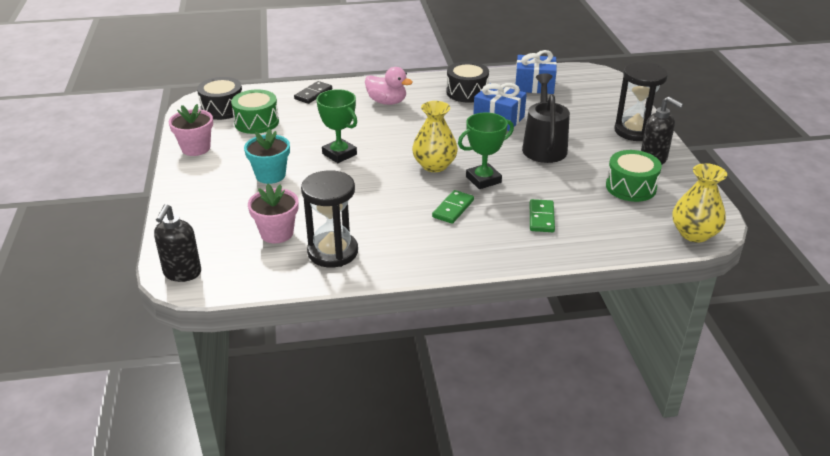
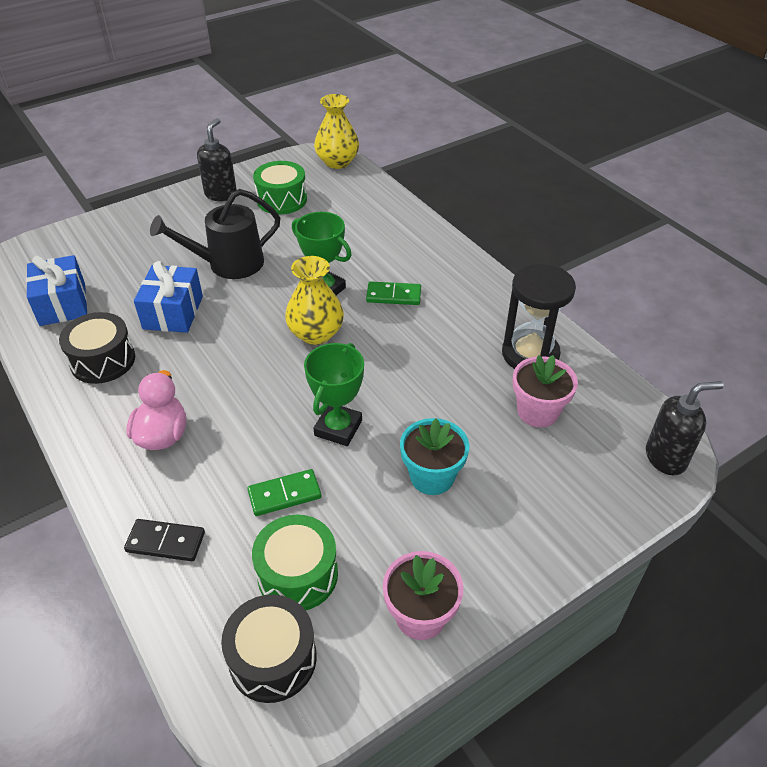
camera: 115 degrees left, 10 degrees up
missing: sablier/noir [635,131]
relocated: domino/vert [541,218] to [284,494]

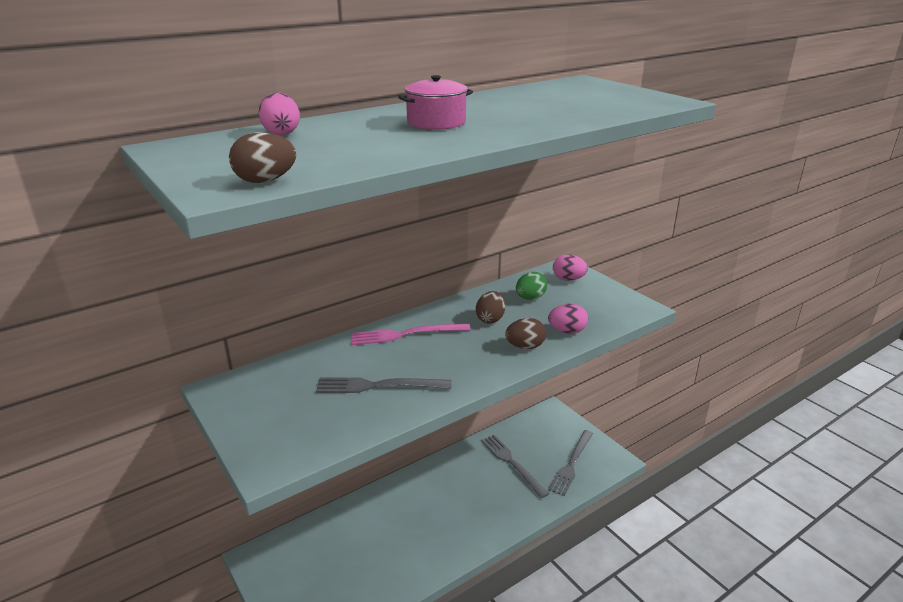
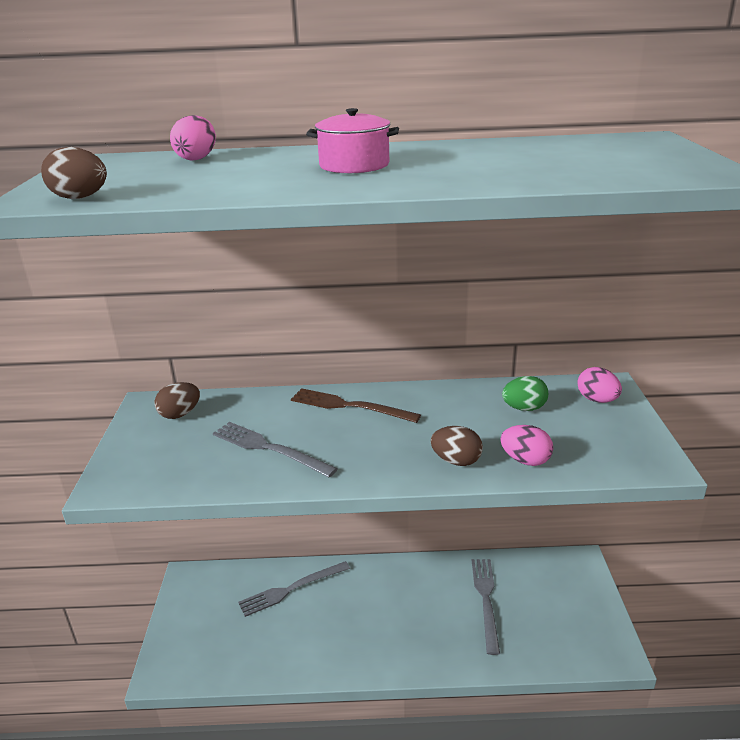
camera: 35 degrees right, 0 degrees up
relocated: œuf/marron [490,319] to [180,414]; fourchette/gris [571,464] to [291,589]
colour: fourchette/rose [406,334] to fourchette/marron [349,406]

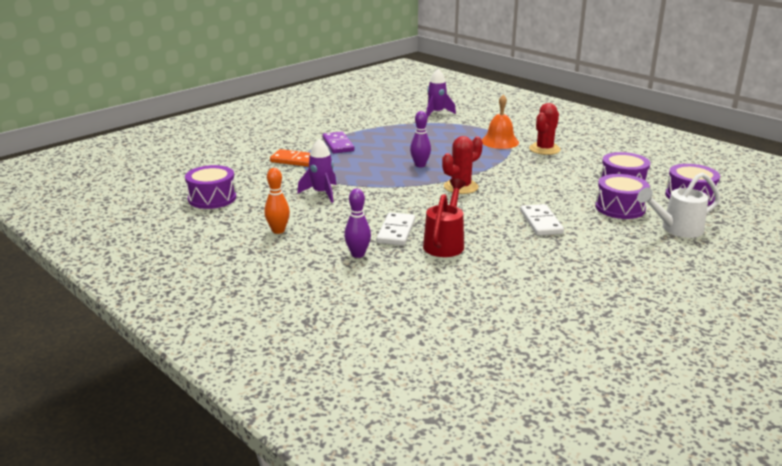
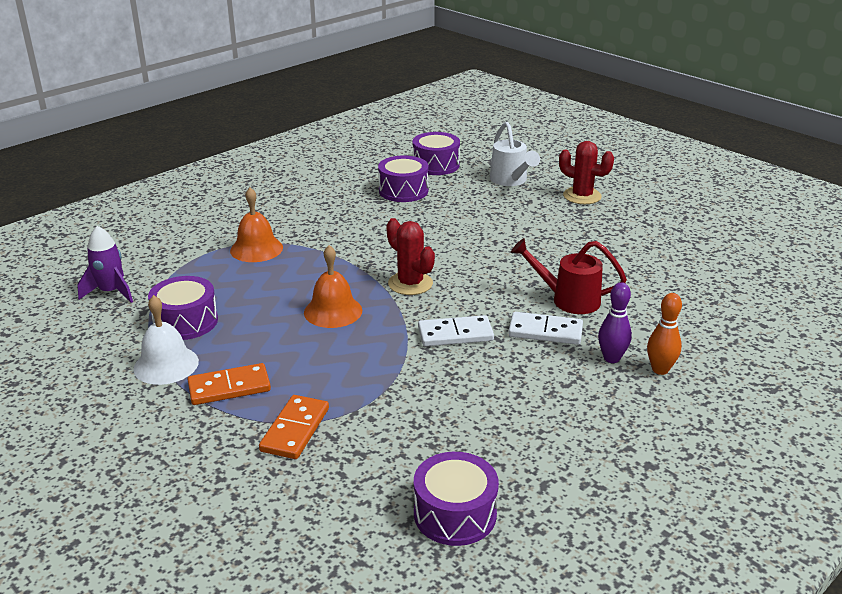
camera: 90 degrees left, 5 degrees up
missing: fusée/violet [321,193]
appeared: cloche/blanc [166,365]
relocated: quille/orange [278,230] to [660,369]; domino/blanc [541,222] to [455,334]; cactus/rouge [544,149] to [582,196]; tambour/violet [620,208] to [185,322]
exchanged: quille/violet [420,165] to cloche/orange [333,311]
colour: domino/violet [338,145] to domino/orange [229,387]

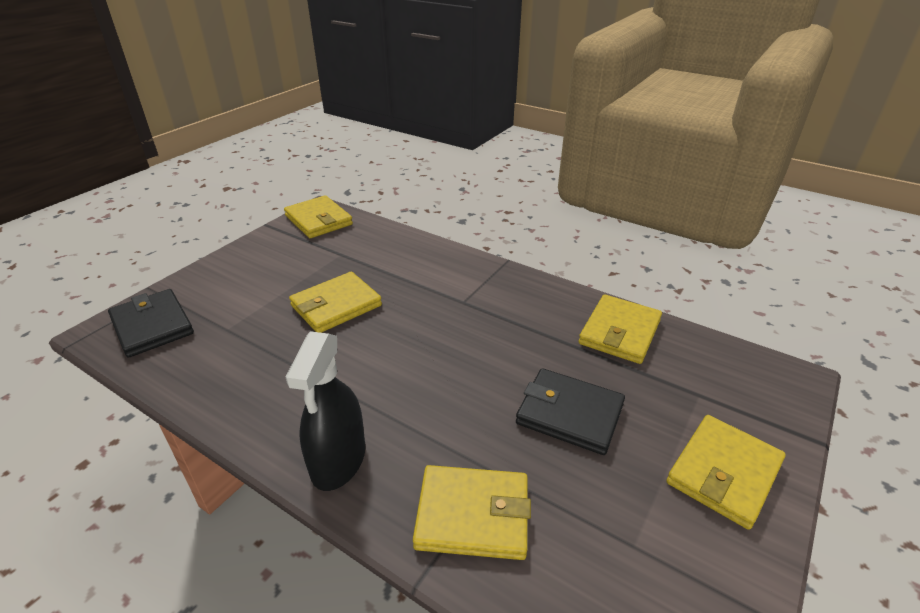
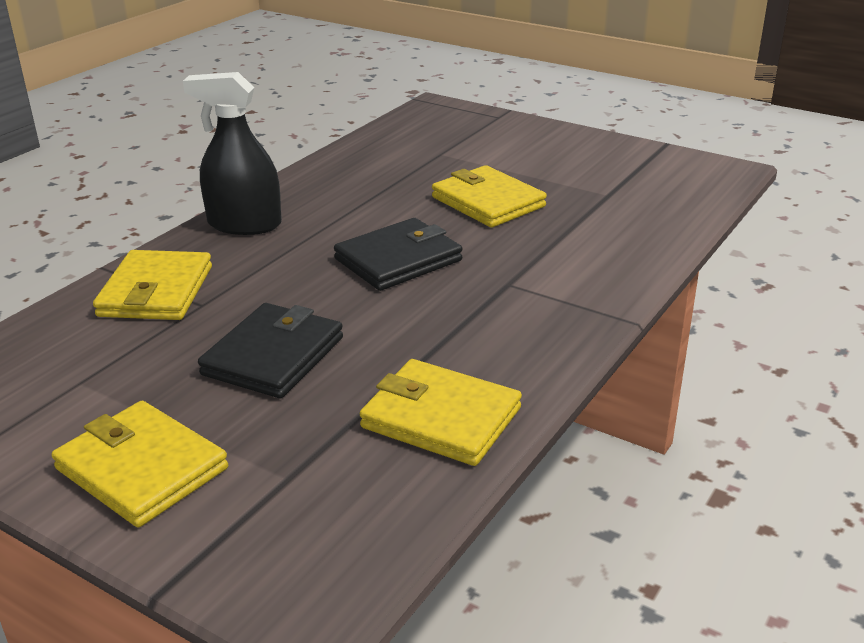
camera: 90 degrees right, 5 degrees down
missing: portefeuille/jaune [318,220]
relocated: portefeuille/noir [152,326] to [398,260]

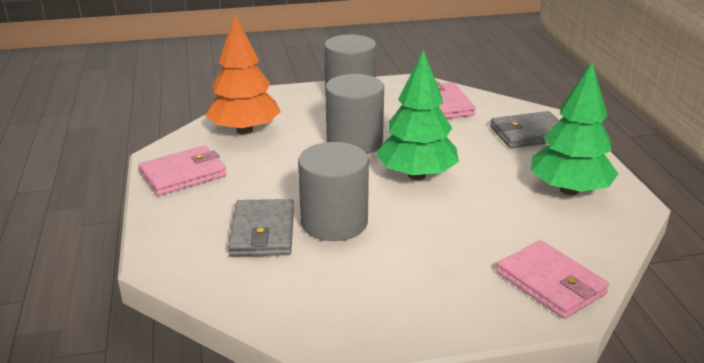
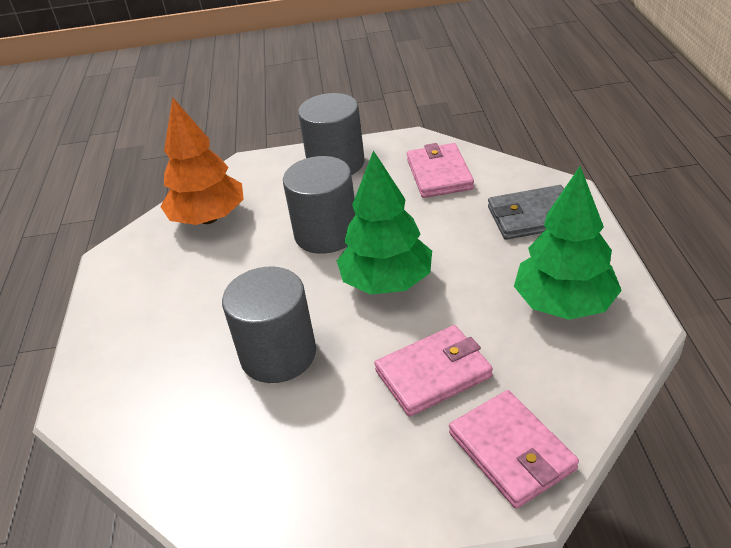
camera: 10 degrees right, 10 degrees up
missing: portefeuille/gris [263,232]
relocated: portefeuille/rose [183,174] to [433,373]

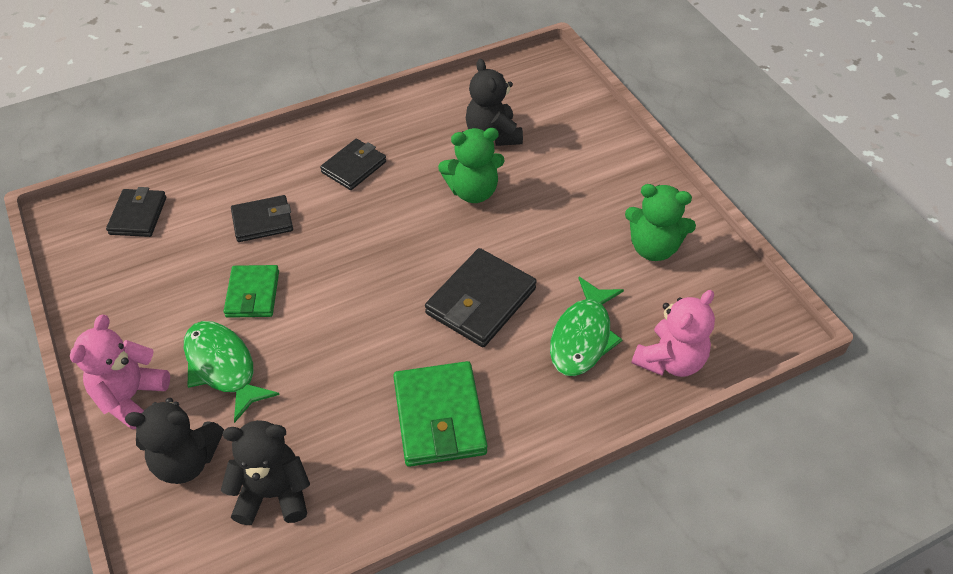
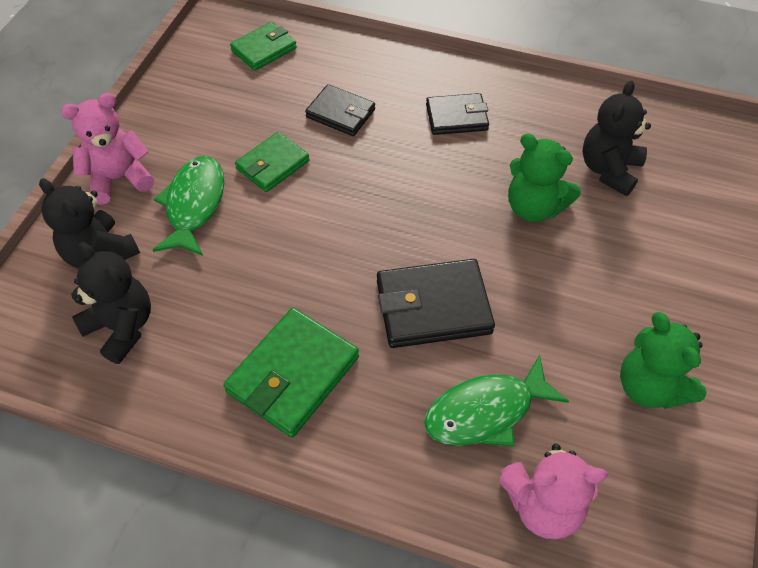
camera: 45 degrees right, 5 degrees up
colour: portefeuille/noir [138,215] to portefeuille/vert [264,49]

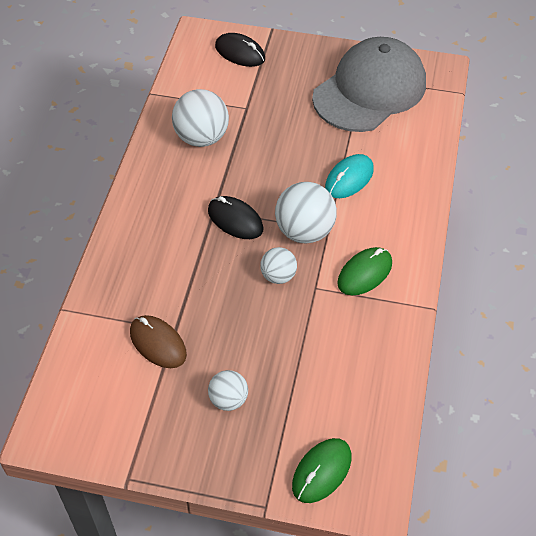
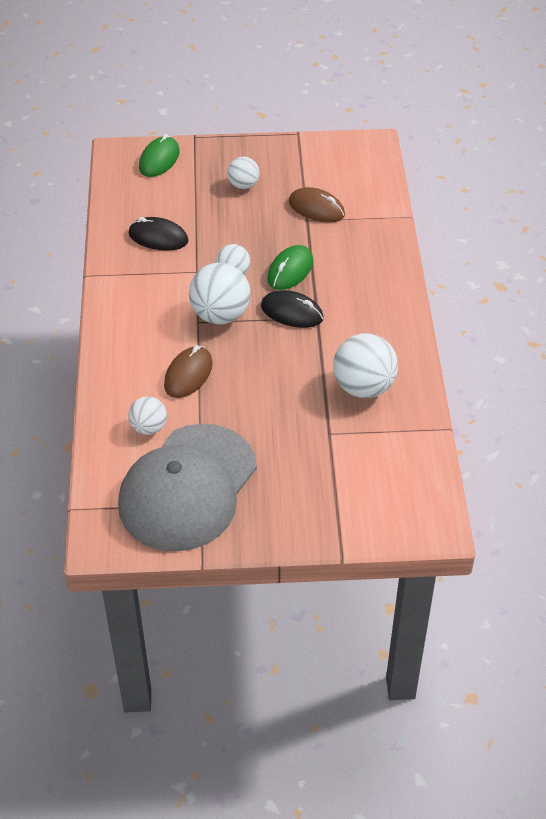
camera: 165 degrees right, 5 degrees down
appeared: balle/blanc [148,428]
relocated: souris/noir [240,53] to [158,237]; souris/vert [364,273] to [290,270]
colour: souris/turquoise [349,178] to souris/marron [188,374]

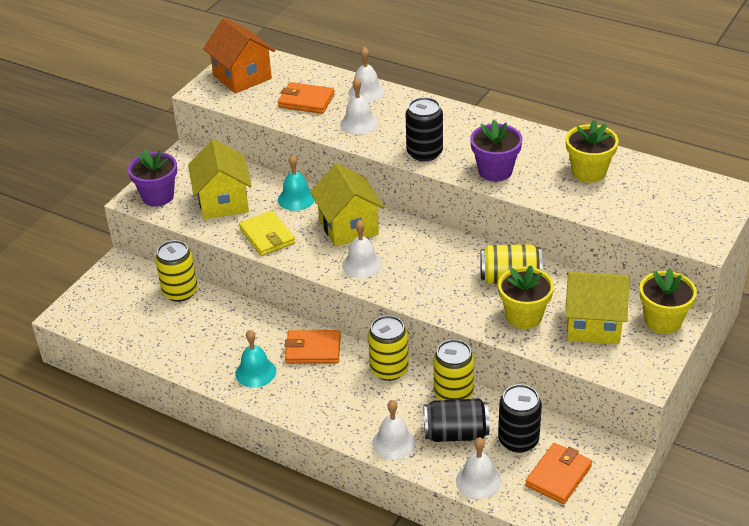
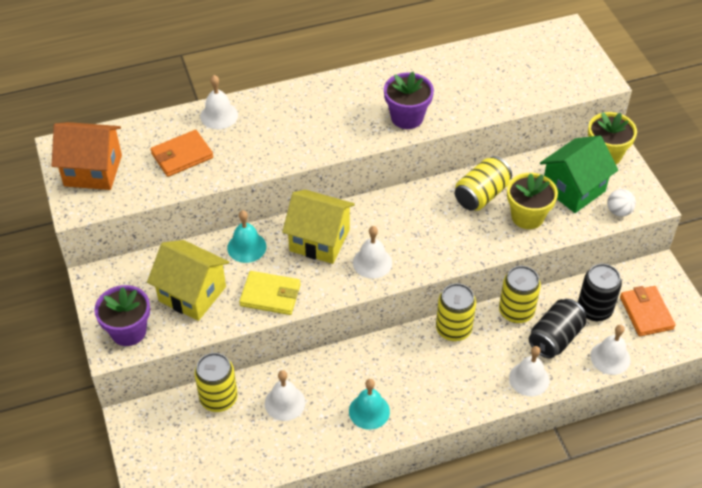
camera: 50 degrees left, 10 degrees up
missing: portefeuille/orange [313,350]; canette/noir [424,152]; pot de fleurs/jaune [588,172]
appeared: balle/blanc [618,211]
relocated: cloche/blanc [359,123] to [285,403]
colour: maison/jaune [593,324] to maison/vert [573,189]

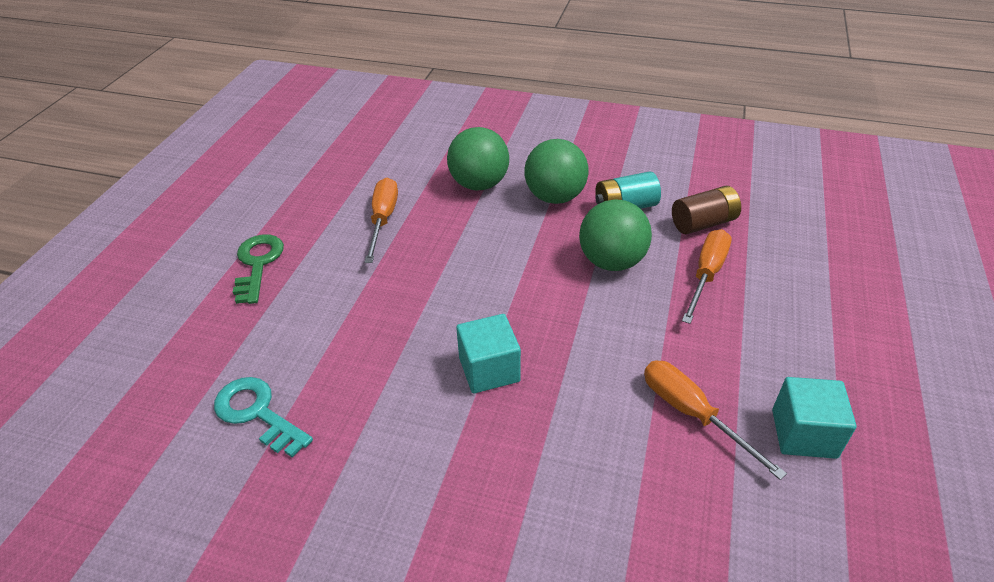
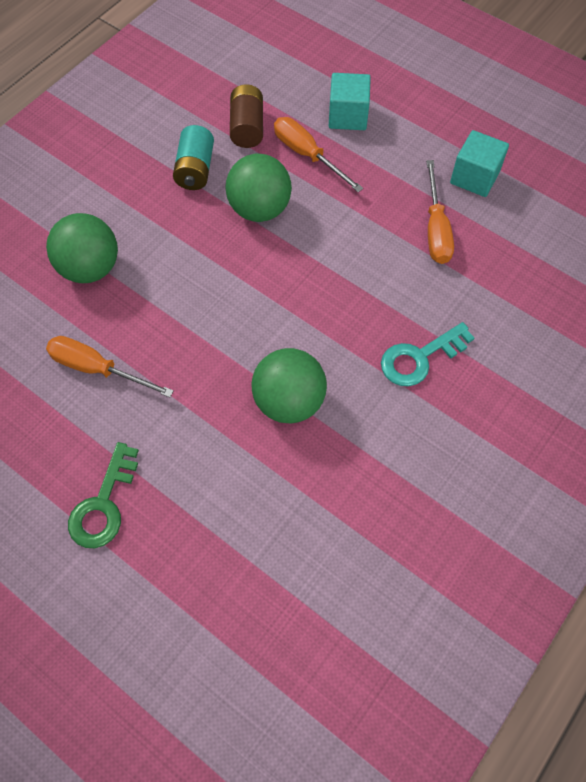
camera: 70 degrees left, 20 degrees up
relocated: clé/turquoise [258,413] to [420,358]; cube/turquoise [489,369] to [348,116]; balle/vert [555,197] to [289,401]
spun: clé/vert [258,264] = [104,504] 90 degrees counterclockwise; tournevis/orange [692,414] = [435,229] 75 degrees counterclockwise

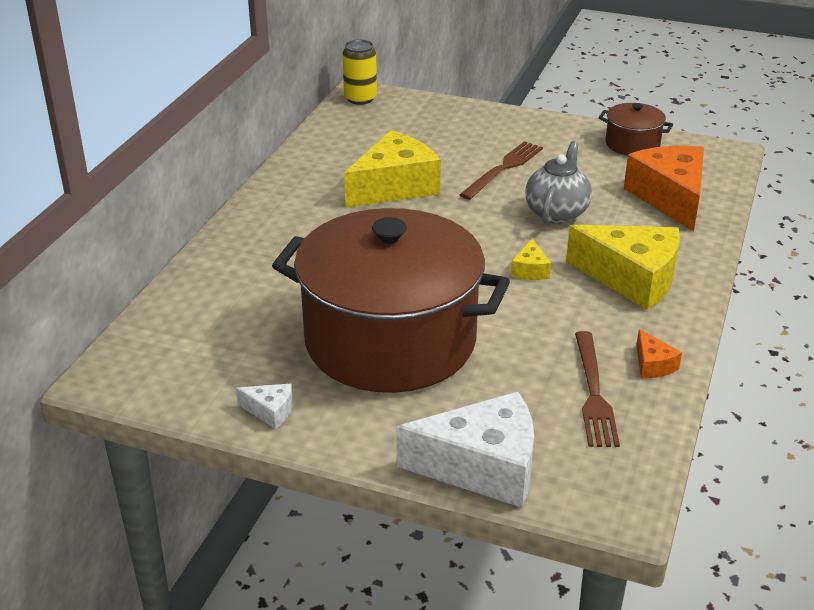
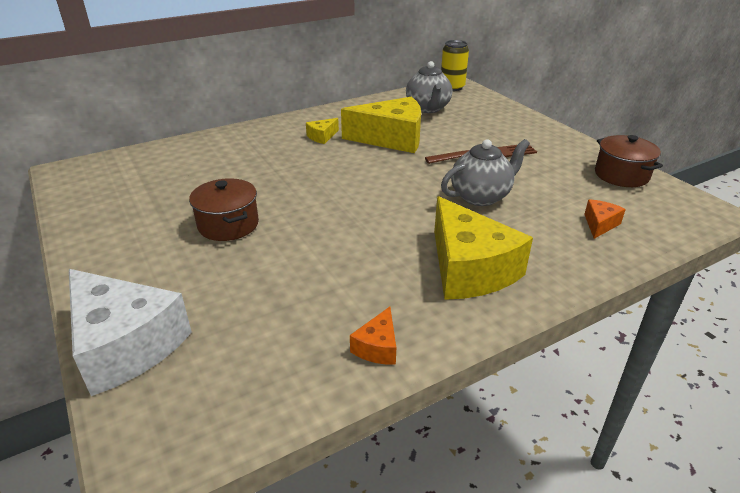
camera: 40 degrees right, 0 degrees up
missing: fromage/blanc [270,411]; fourchette/marron [593,392]
appeared: théière/gris [428,108]
relocated: fromage/jaune [530,270] to [322,136]
size: marmite/marron [390,341] = [228,225] x0.41; fromage/orange [670,198] = [599,224] x0.44

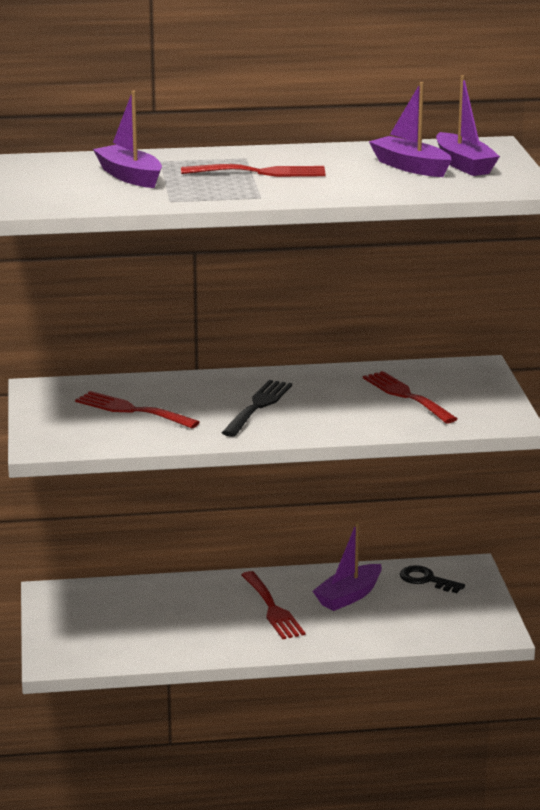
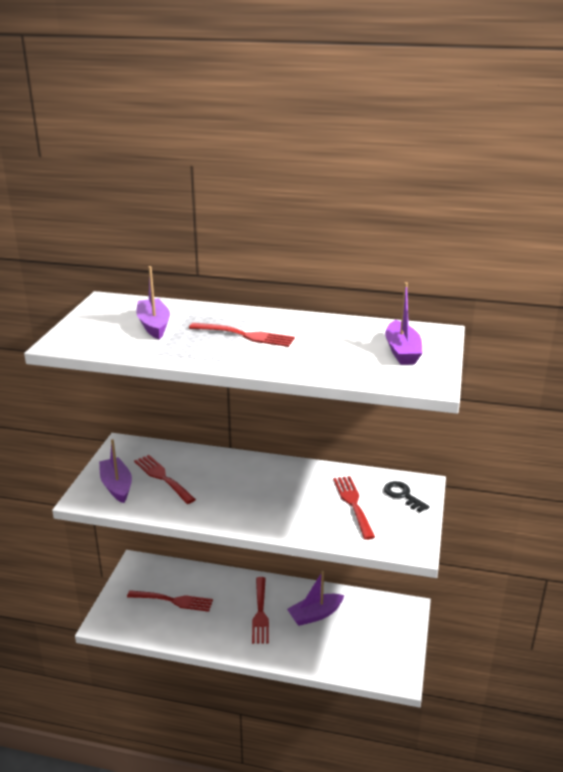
camera: 20 degrees right, 5 degrees up
missing: fourchette/noir [258,406]
appeared: fourchette/rouge [174,601]
relocated: bateau/violet [410,167] to [116,486]; clé/noir [426,580] to [402,495]

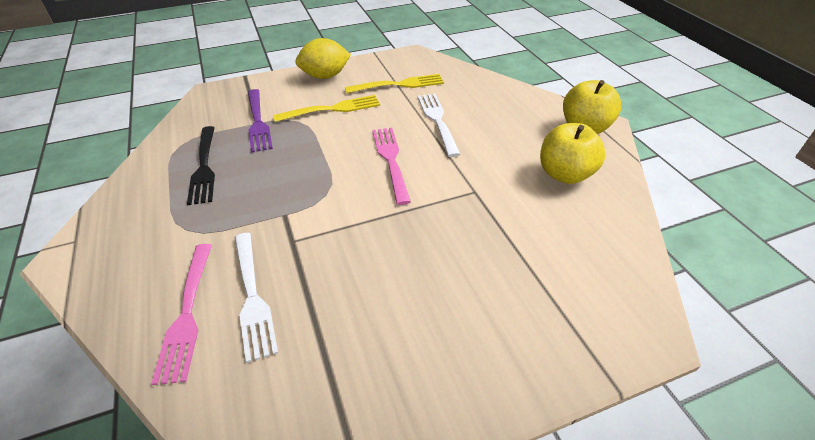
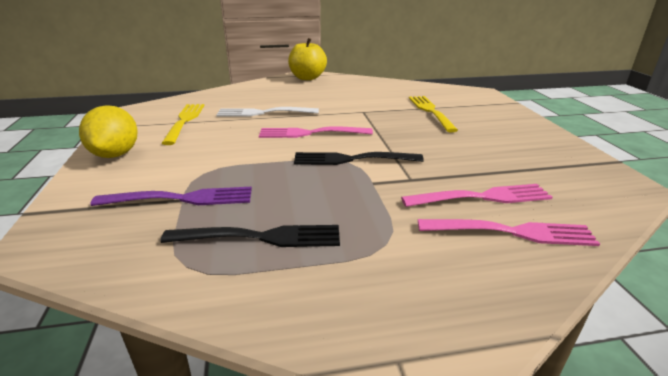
camera: 80 degrees left, 15 degrees down
missing: pomme/jaune [565,174]
appeared: fourchette/noir [353,159]
relocated: fourchette/jaune [331,109] to [431,112]
colour: fourchette/blanc [252,296] to fourchette/rose [481,197]

